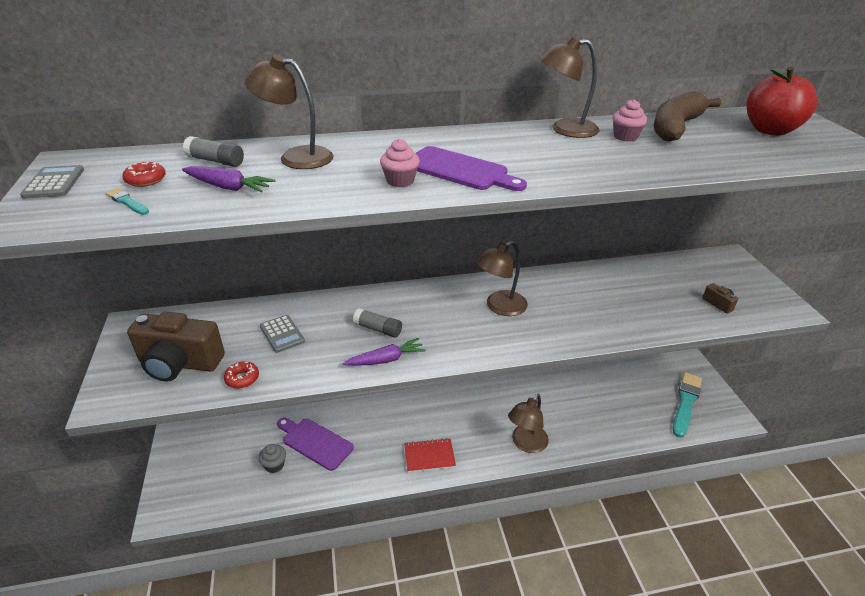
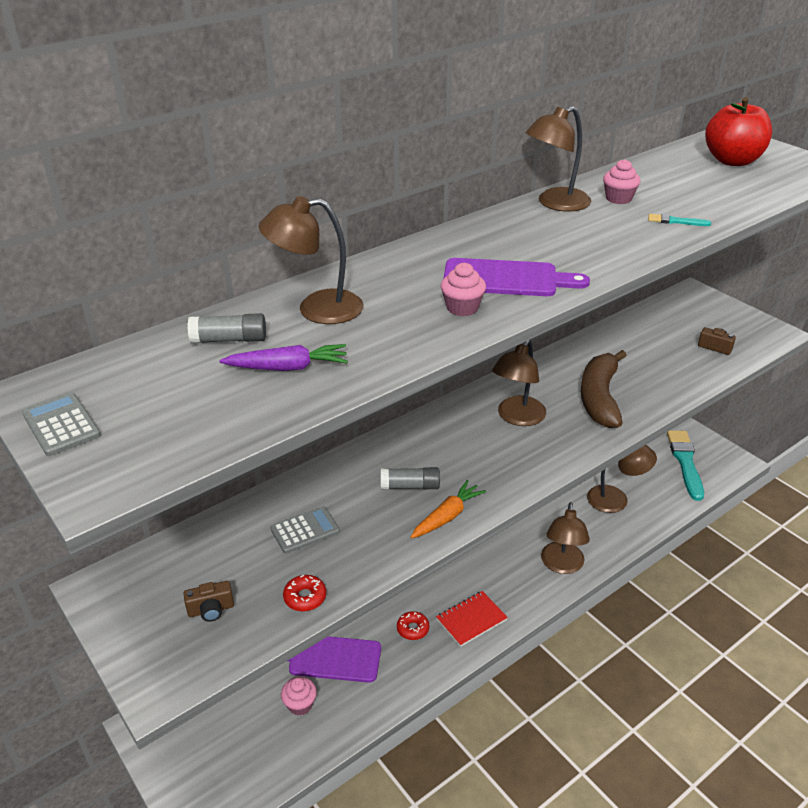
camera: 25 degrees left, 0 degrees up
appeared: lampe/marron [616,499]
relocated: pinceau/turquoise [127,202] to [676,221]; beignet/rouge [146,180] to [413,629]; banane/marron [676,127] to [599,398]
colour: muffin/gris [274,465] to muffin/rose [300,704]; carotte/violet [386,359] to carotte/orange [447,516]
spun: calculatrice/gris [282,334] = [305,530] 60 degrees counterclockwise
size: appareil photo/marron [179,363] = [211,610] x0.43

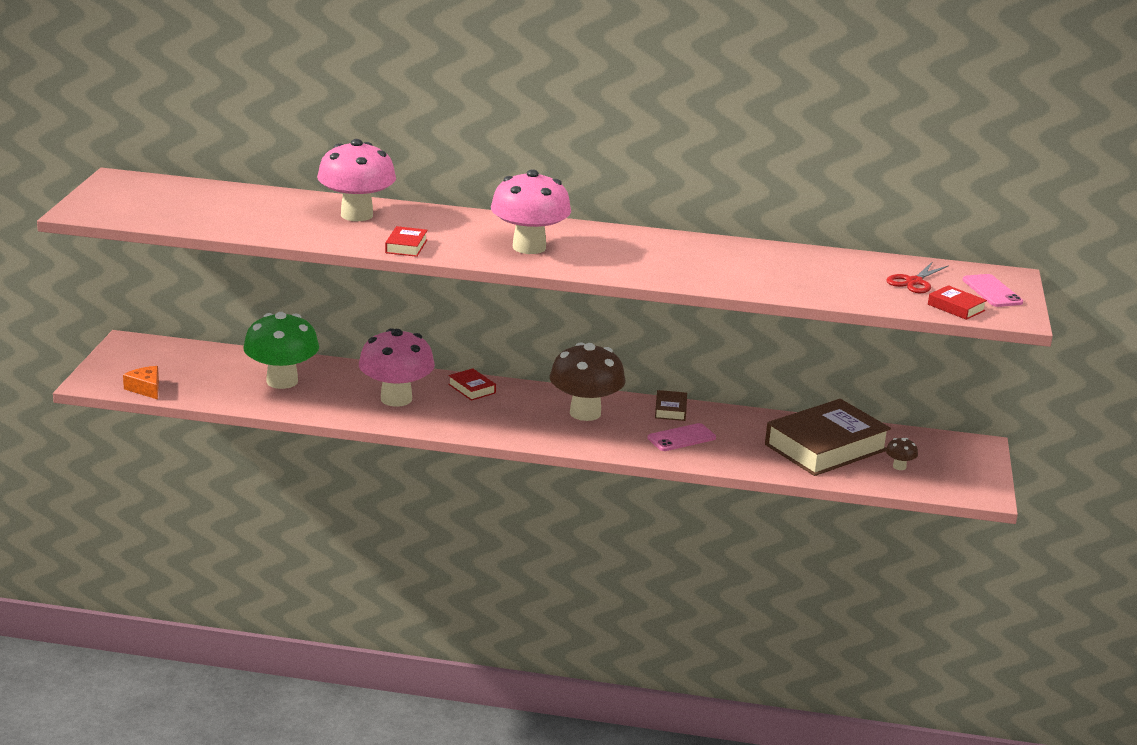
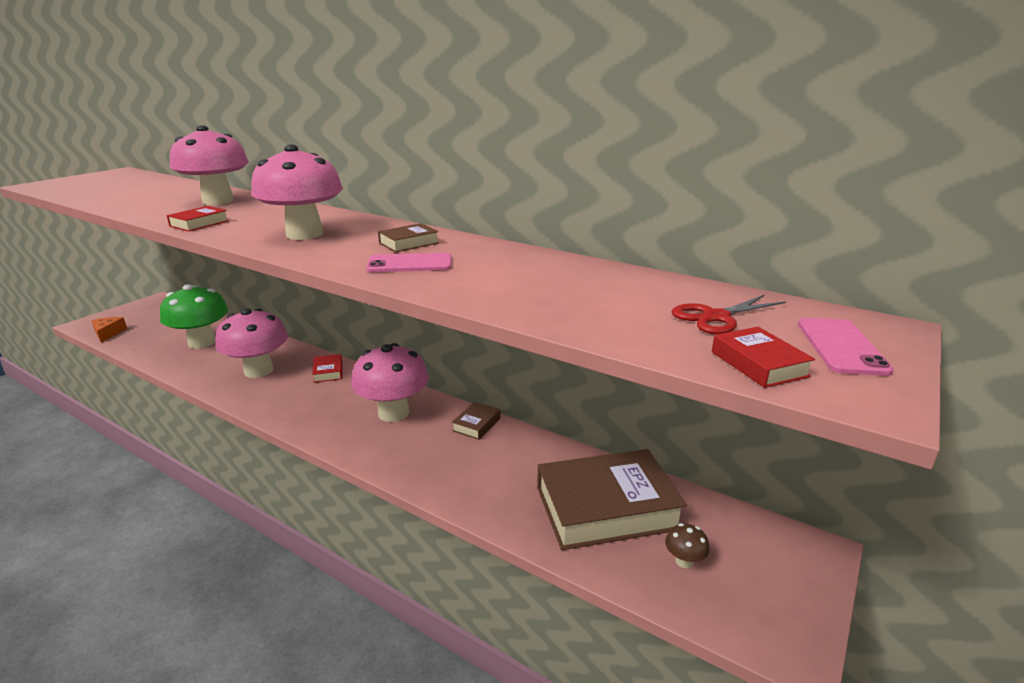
camera: 25 degrees right, 0 degrees up
appeared: livre/marron [409,243]
relocated: téléphone/rose [681,438] to [410,264]
colour: champignon/marron [585,413] to champignon/rose [393,413]

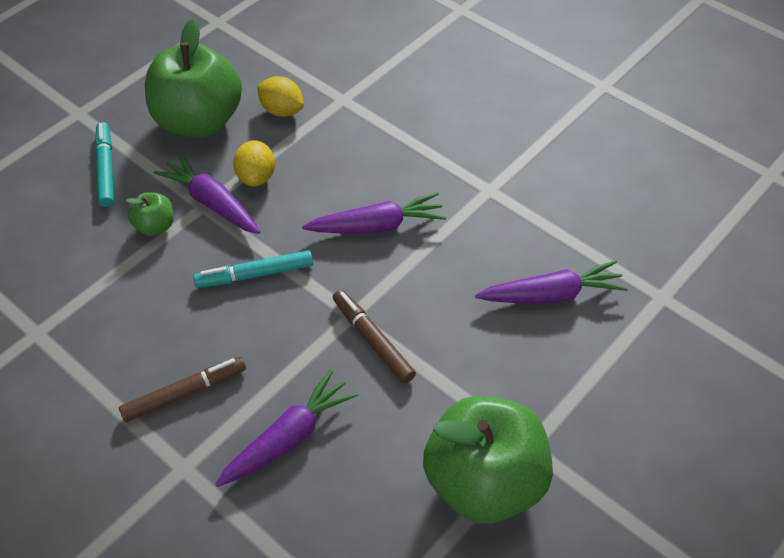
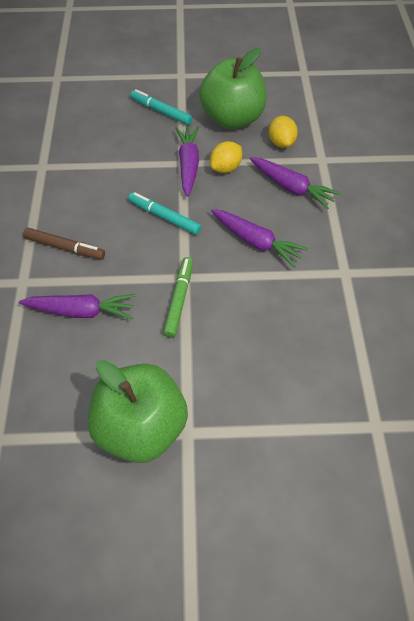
camera: 45 degrees right, 5 degrees up
missing: pomme/vert [155,226]
relocated: carotte/violet [551,295] to [291,187]
colour: feutre/marron [373,340] to feutre/vert [179,299]
spun: feutre/turquoise [106,169] = [161,111] 90 degrees counterclockwise

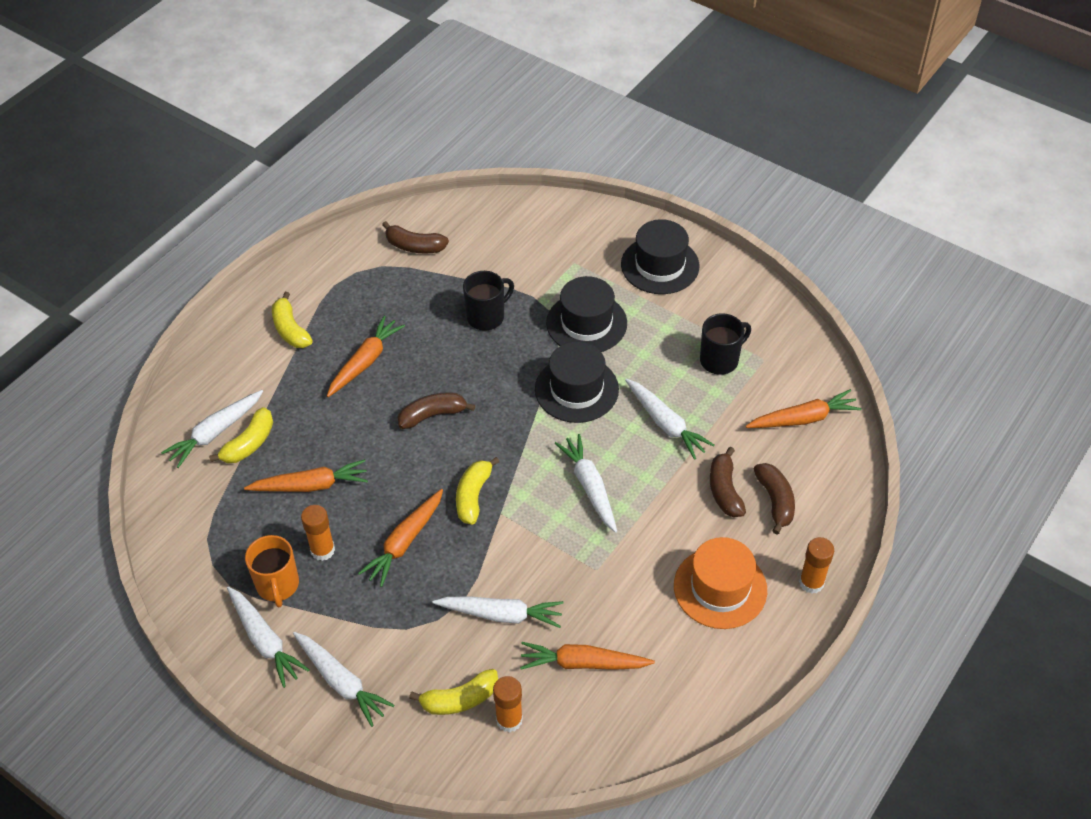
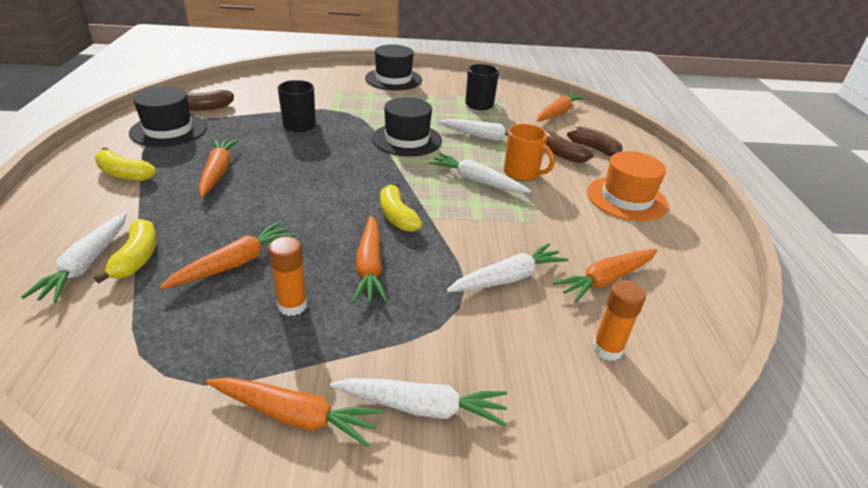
camera: 40 degrees left, 15 degrees down
missing: banane/marron [432,415]; banane/jaune [460,699]; bâton de colle/orange [811,582]
relocated: tasse/orange [277,585] to [521,173]; chapeau/noir [586,323] to [168,130]
colour: carotte/blanc [265,640] to carotte/orange [295,416]

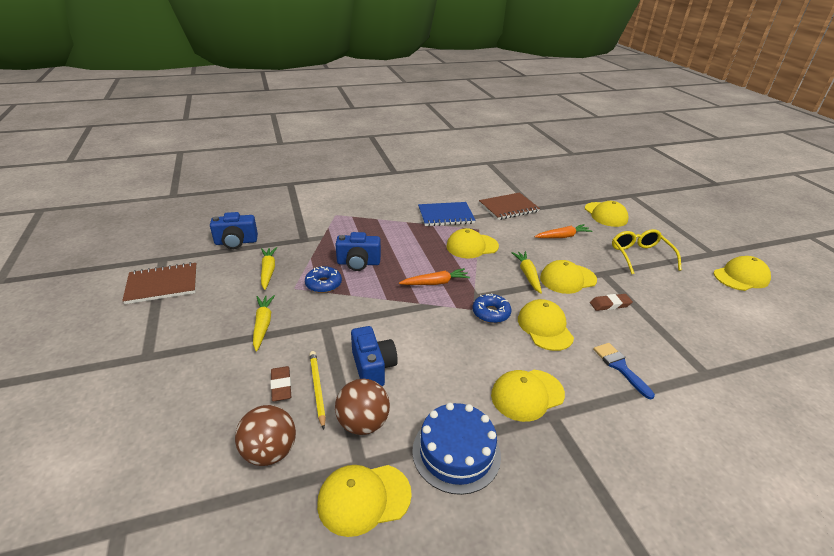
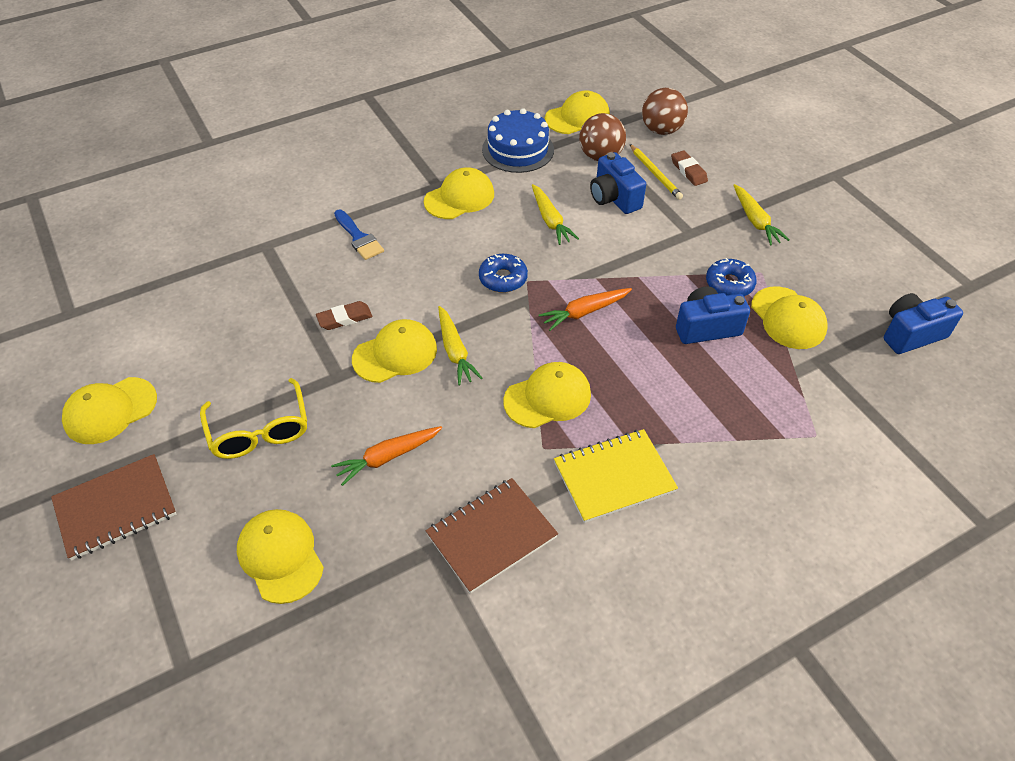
camera: 170 degrees right, 15 degrees up
relocated: carnet/marron [162,285] to [116,508]; carotte/jaune [268,271] to [550,220]; casquette/jaune [545,327] to [788,318]
colour: carnet/bleu [445,216] to carnet/jaune [614,477]

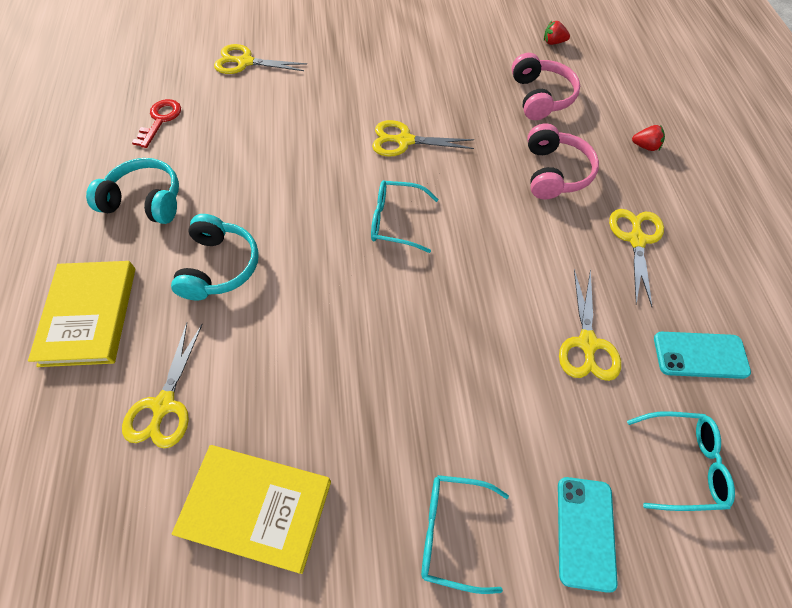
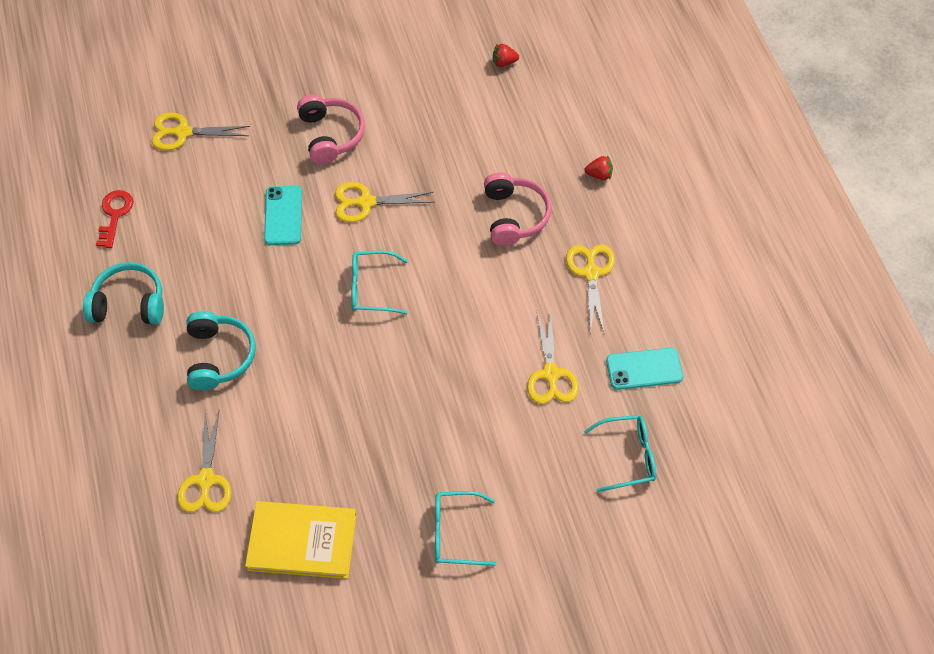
camera: 10 degrees left, 0 degrees up
missing: livre/jaune [89,315]
relocated: casque audio/rose [540,97] to [330,135]; téléphone/turquoise [585,532] to [283,216]

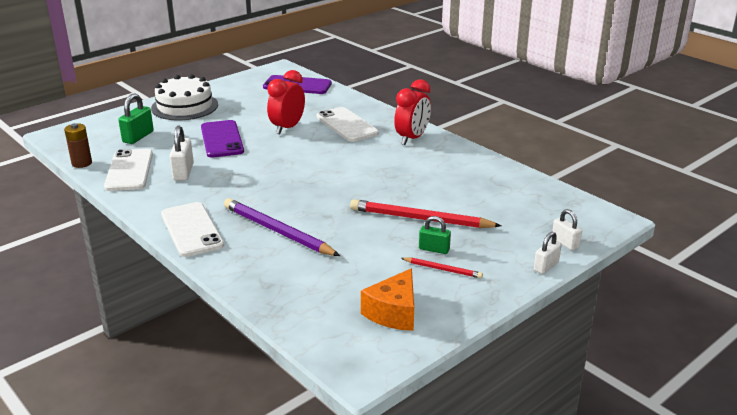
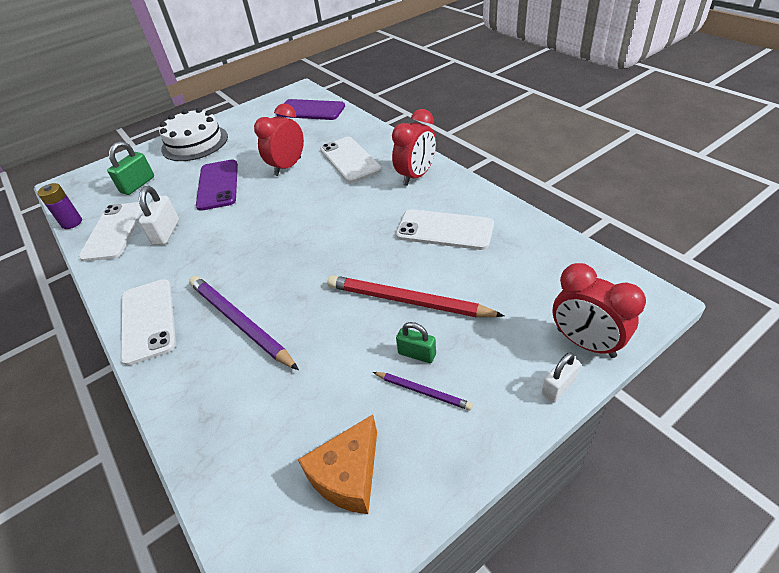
camera: 10 degrees right, 15 degrees up
appeared: téléphone/blanc [444,230]
exchanged: cadenas/blanc [565,243] to réveil/rouge [585,343]
colour: pile/marron [82,163] to pile/violet [72,223]; crayon/rouge [442,269] to crayon/violet [422,391]

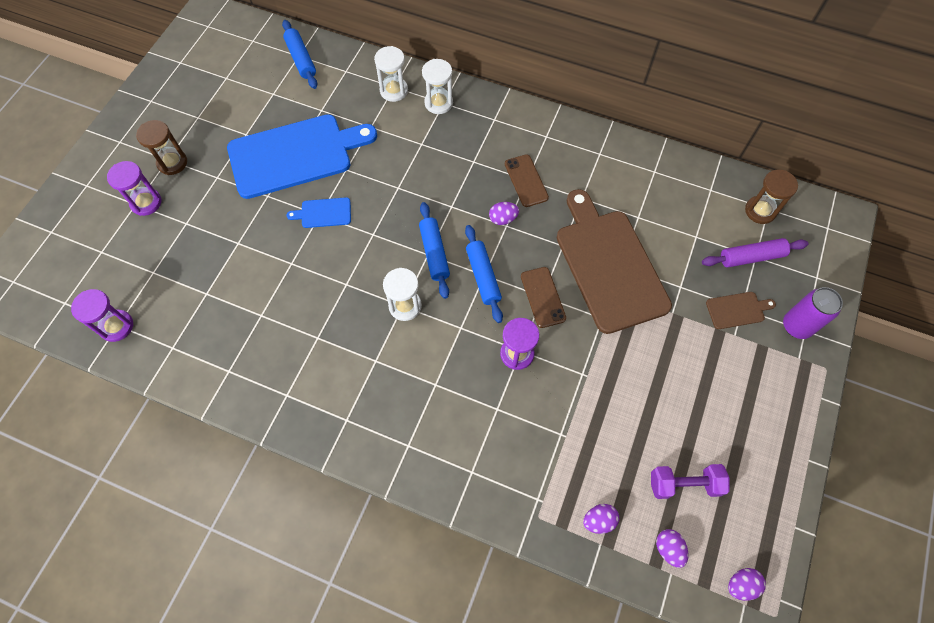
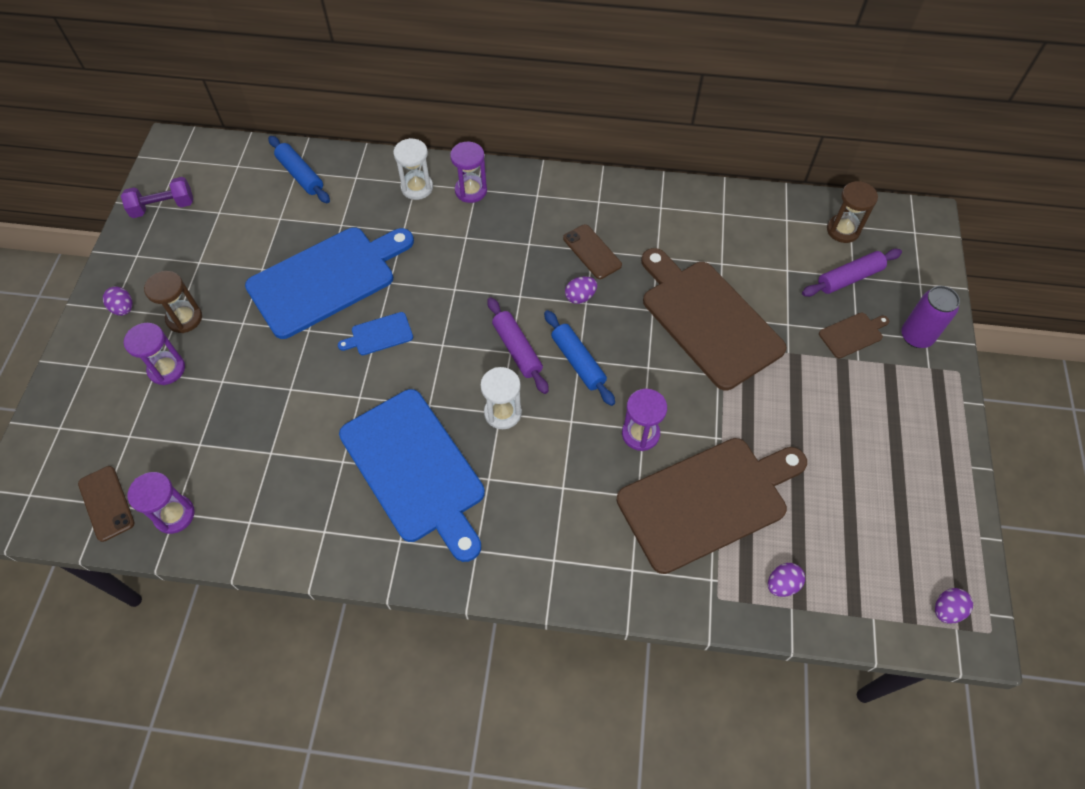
camera: 15 degrees left, 5 degrees down
appeared: planche à découper/bleu [415,469]; planche à découper/marron [707,501]
relocated: téléphone/marron [543,297] to [106,503]; haltère/violet [684,484] to [163,207]; œuf/violet [668,549] to [123,308]
colour: rouleau à pâtisserie/bleu [434,253] to rouleau à pâtisserie/violet [517,349]; sablier/blanc [438,103] to sablier/violet [471,191]

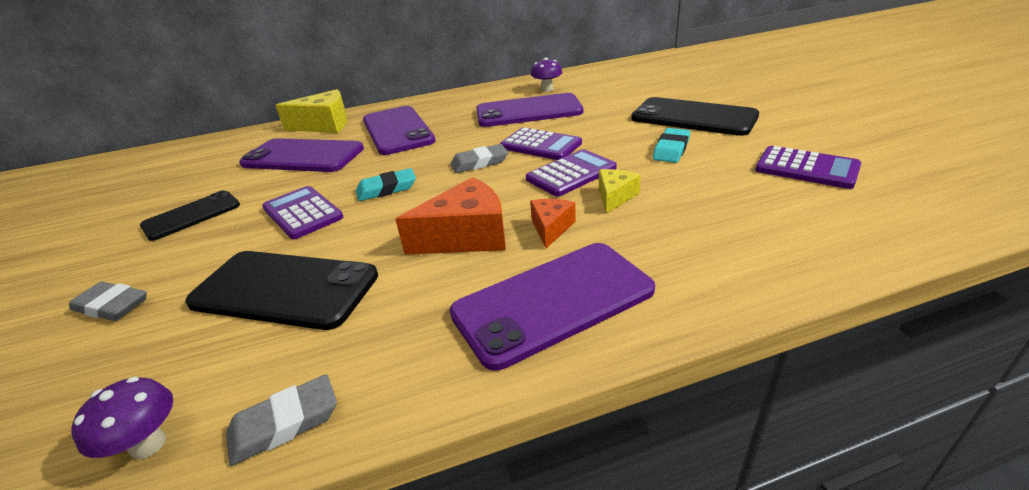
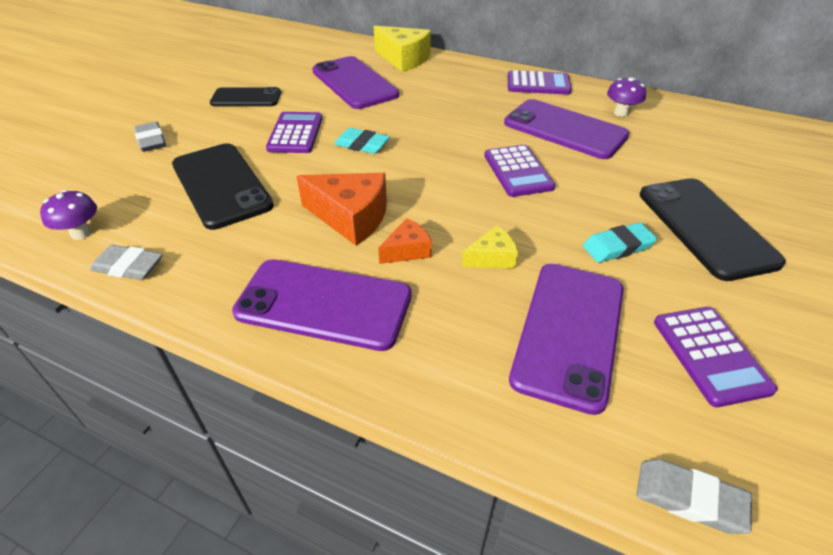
camera: 40 degrees right, 10 degrees up
relocated: téléphone/violet [397,130] to [569,332]; gomme/gris [479,163] to [689,499]; calculatrice/violet [571,174] to [538,84]

